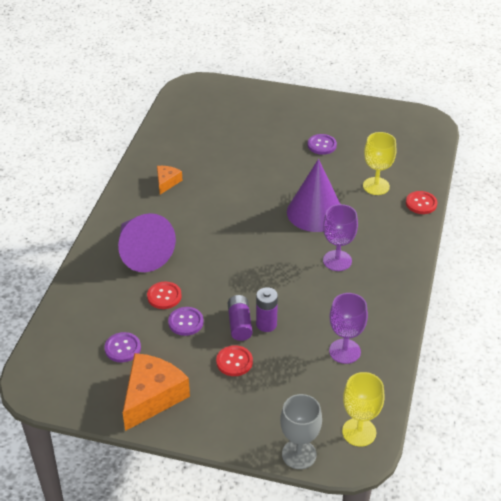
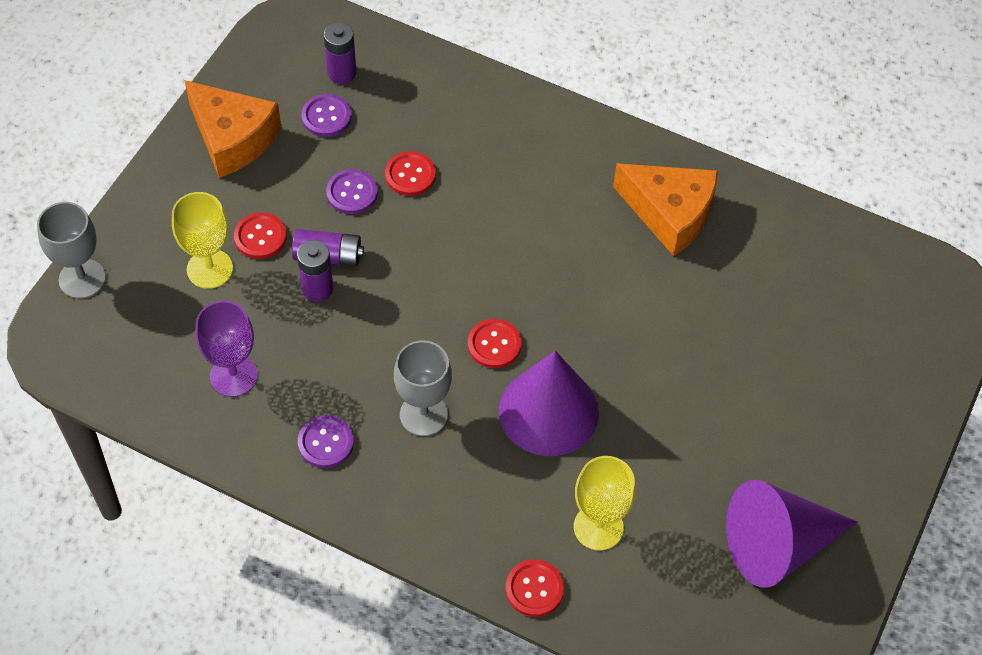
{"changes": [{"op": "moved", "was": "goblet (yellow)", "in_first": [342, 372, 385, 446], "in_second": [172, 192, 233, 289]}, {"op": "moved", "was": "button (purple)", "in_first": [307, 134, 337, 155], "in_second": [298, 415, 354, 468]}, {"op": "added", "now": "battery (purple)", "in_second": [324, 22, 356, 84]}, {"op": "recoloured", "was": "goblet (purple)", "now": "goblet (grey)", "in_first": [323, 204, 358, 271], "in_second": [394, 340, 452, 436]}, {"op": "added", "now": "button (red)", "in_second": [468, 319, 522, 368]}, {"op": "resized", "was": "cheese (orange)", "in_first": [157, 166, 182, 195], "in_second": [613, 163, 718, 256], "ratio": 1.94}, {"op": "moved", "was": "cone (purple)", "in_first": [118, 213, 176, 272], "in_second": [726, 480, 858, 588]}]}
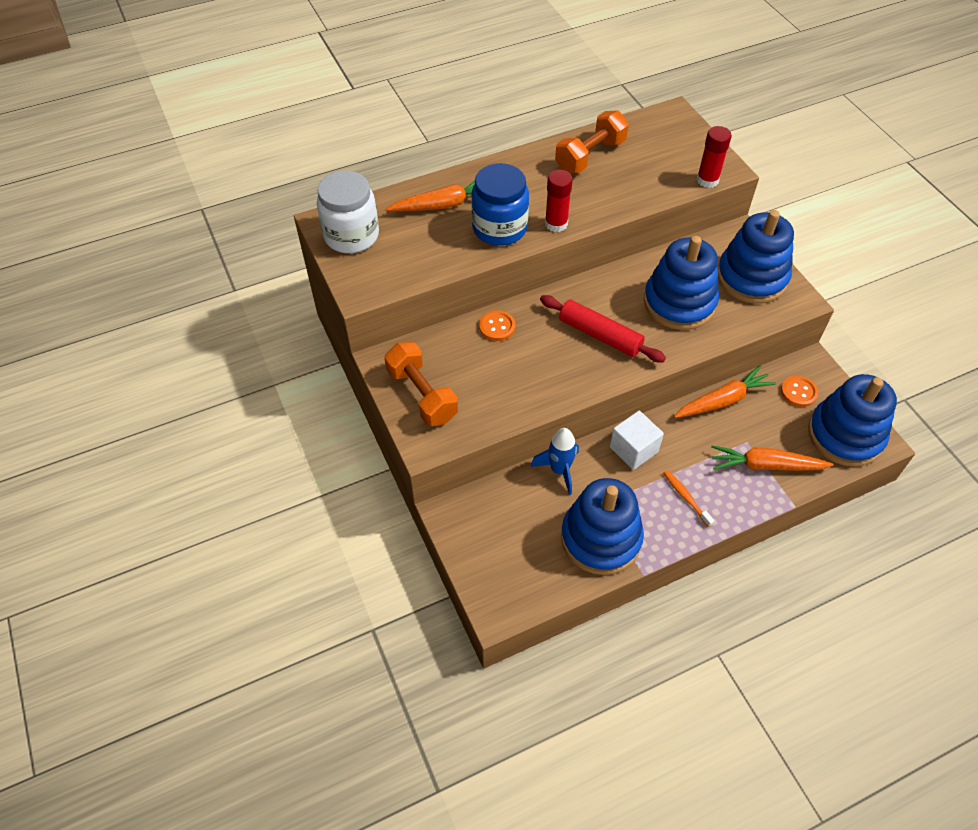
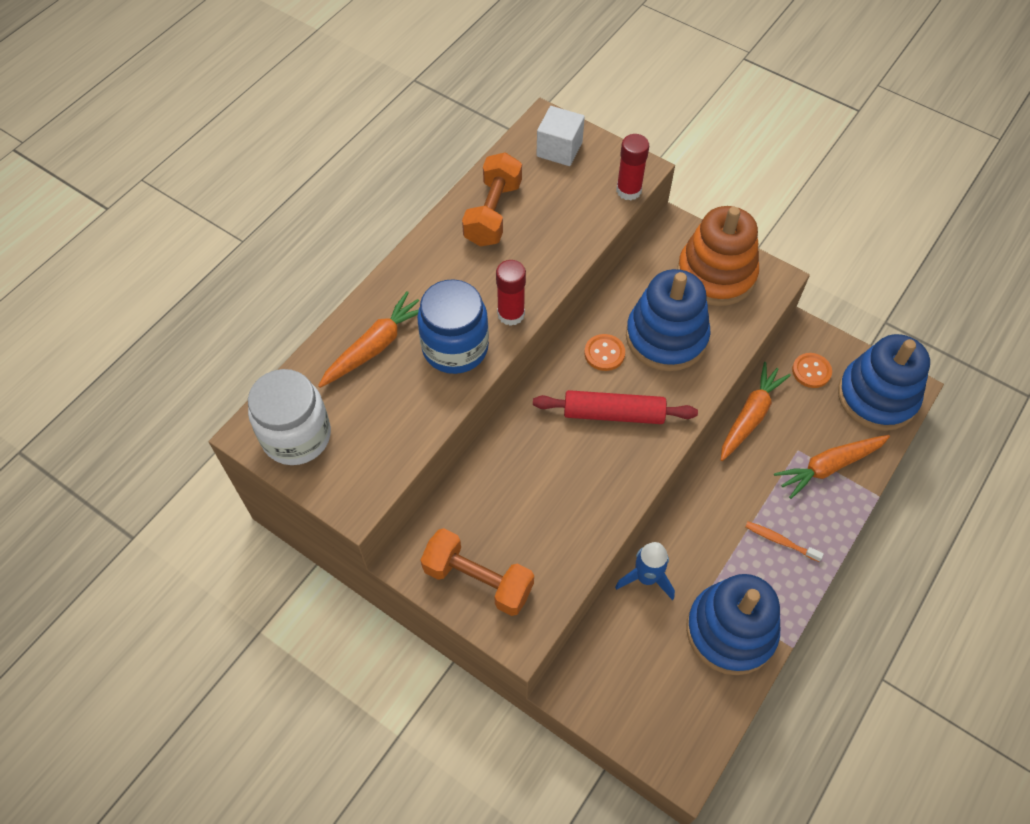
{"changes": [{"op": "moved", "was": "cube (white)", "in_first": [610, 411, 664, 470], "in_second": [536, 106, 585, 166]}, {"op": "moved", "was": "button (orange)", "in_first": [479, 310, 515, 341], "in_second": [584, 334, 625, 371]}, {"op": "recoloured", "was": "stacking toy (blue)", "now": "stacking toy (orange)", "in_first": [718, 210, 794, 304], "in_second": [677, 206, 759, 306]}]}
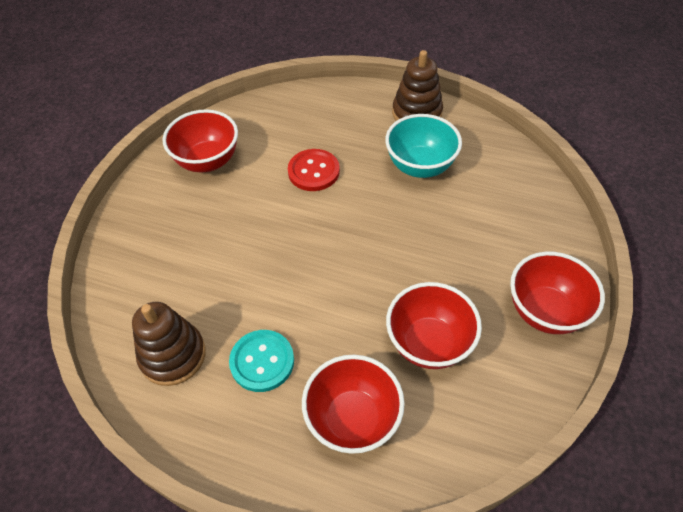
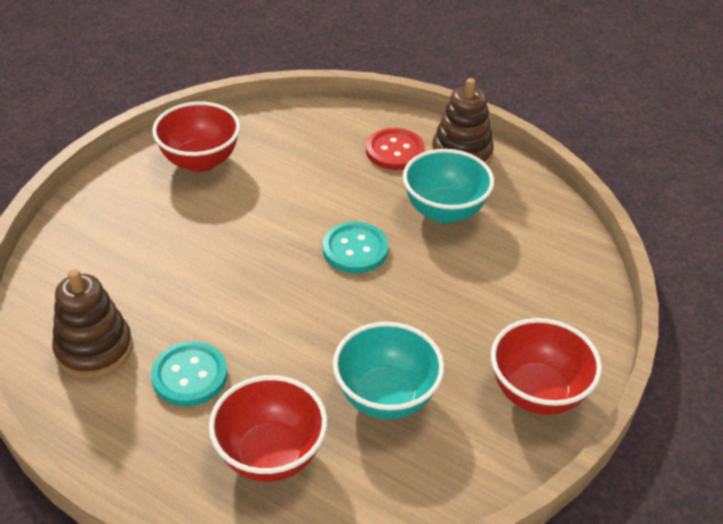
{"changes": [{"op": "added", "now": "button (turquoise)", "in_second": [323, 222, 388, 273]}, {"op": "recoloured", "was": "bowl (red)", "now": "bowl (turquoise)", "in_first": [386, 282, 482, 369], "in_second": [333, 322, 444, 419]}, {"op": "moved", "was": "button (red)", "in_first": [288, 149, 340, 191], "in_second": [366, 128, 425, 170]}]}
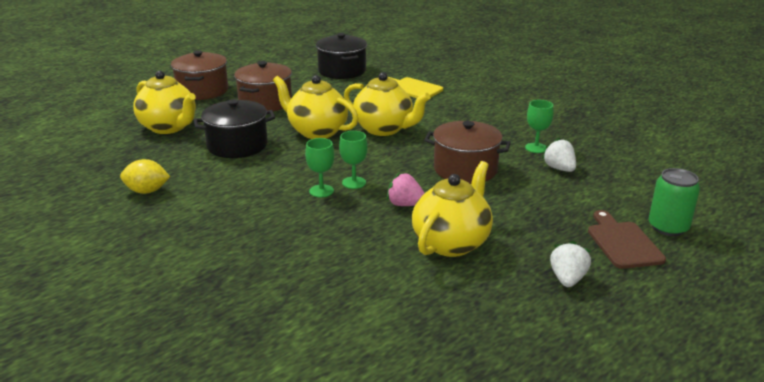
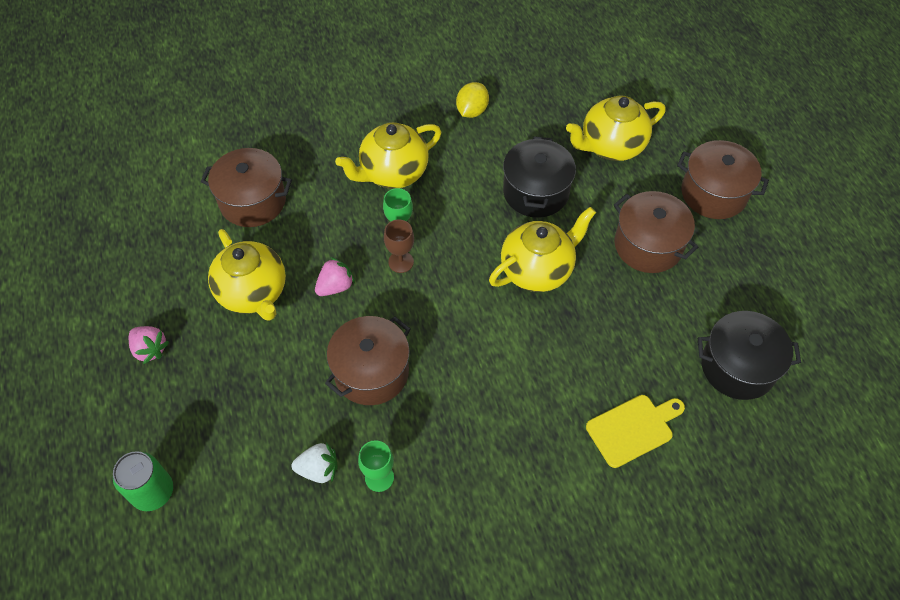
{"changes": [{"op": "recoloured", "was": "strawberry (white)", "now": "strawberry (pink)", "in_first": [550, 241, 591, 287], "in_second": [129, 326, 169, 364]}, {"op": "added", "now": "pot (brown)", "in_second": [201, 148, 292, 227]}, {"op": "moved", "was": "teapot (yellow)", "in_first": [344, 72, 430, 136], "in_second": [335, 122, 441, 189]}, {"op": "recoloured", "was": "goblet (green)", "now": "goblet (brown)", "in_first": [339, 131, 368, 189], "in_second": [384, 219, 414, 273]}, {"op": "removed", "was": "cutting board (brown)", "in_first": [588, 210, 666, 269]}]}
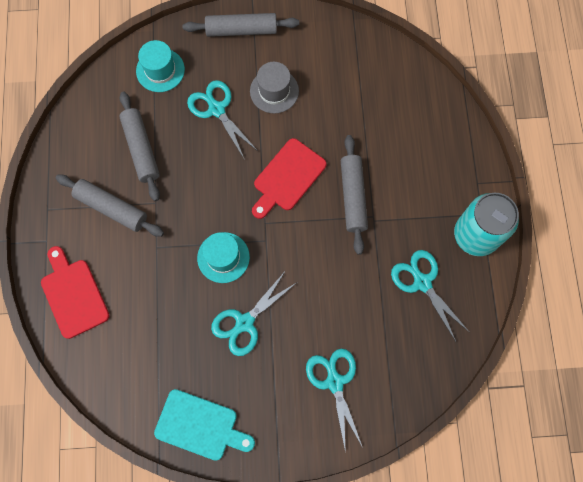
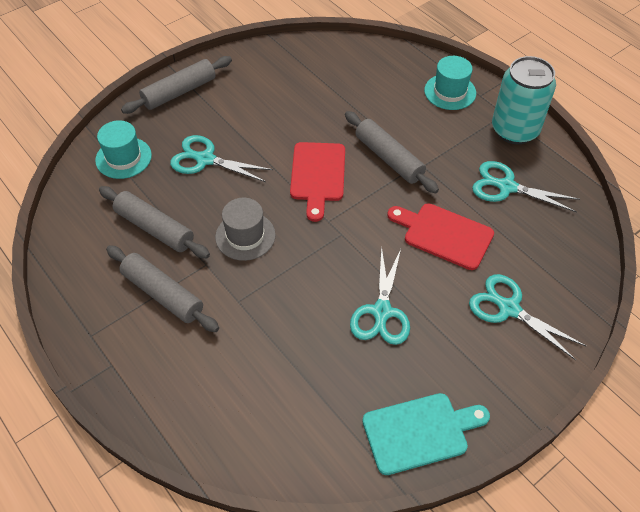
{"changes": [{"op": "turned", "was": "rolling pin (grey)", "in_first": [56, 175, 164, 237], "in_second": [106, 245, 219, 332], "clockwise": 45}, {"op": "moved", "was": "hat (grey)", "in_first": [250, 62, 299, 114], "in_second": [215, 198, 276, 261]}, {"op": "moved", "was": "cutting board (red)", "in_first": [41, 246, 110, 339], "in_second": [387, 203, 494, 270]}, {"op": "moved", "was": "hat (turquoise)", "in_first": [197, 232, 250, 283], "in_second": [424, 56, 476, 110]}]}
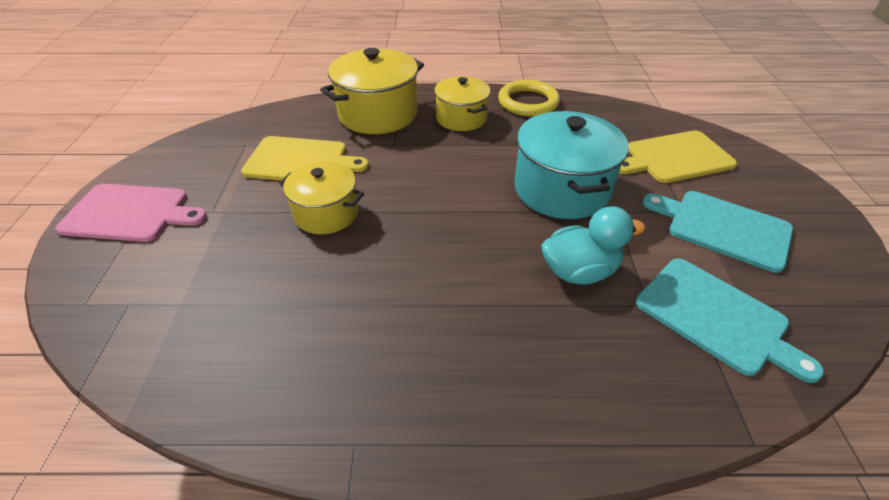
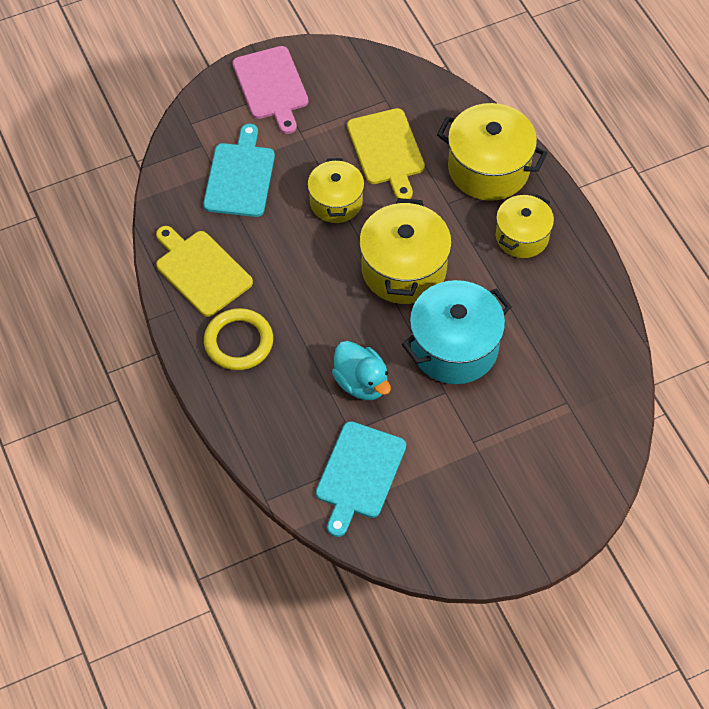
{"changes": [{"op": "moved", "was": "cutting board (yellow)", "in_first": [619, 130, 737, 183], "in_second": [156, 226, 253, 317]}, {"op": "moved", "was": "cutting board (turquoise)", "in_first": [643, 191, 793, 273], "in_second": [203, 124, 275, 217]}, {"op": "moved", "was": "ring (yellow)", "in_first": [498, 80, 560, 116], "in_second": [204, 308, 273, 370]}, {"op": "added", "now": "pot (yellow)", "in_second": [359, 198, 452, 304]}]}
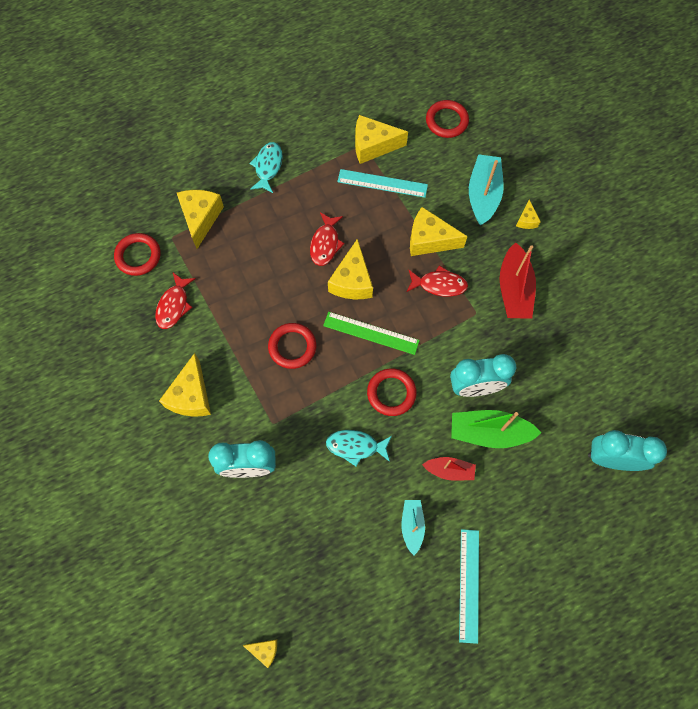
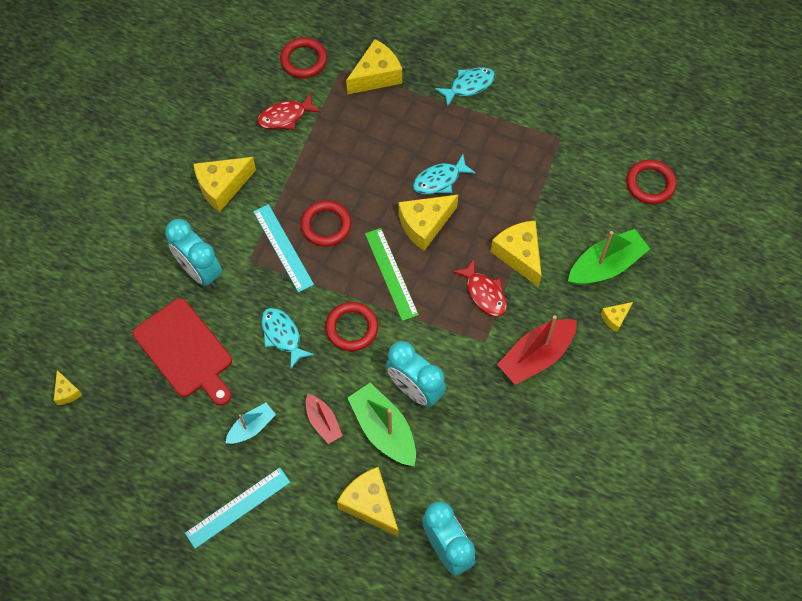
{"changes": [{"op": "added", "now": "cutting board (red)", "in_second": [133, 298, 232, 406]}, {"op": "moved", "was": "ruler (turquoise)", "in_first": [337, 169, 428, 198], "in_second": [253, 204, 314, 292]}, {"op": "moved", "was": "cheese (yellow)", "in_first": [355, 115, 408, 164], "in_second": [337, 467, 399, 537]}, {"op": "recoloured", "was": "fish (red)", "now": "fish (turquoise)", "in_first": [310, 212, 345, 266], "in_second": [413, 154, 476, 194]}, {"op": "recoloured", "was": "boat (turquoise)", "now": "boat (green)", "in_first": [469, 154, 504, 225], "in_second": [568, 229, 650, 285]}]}
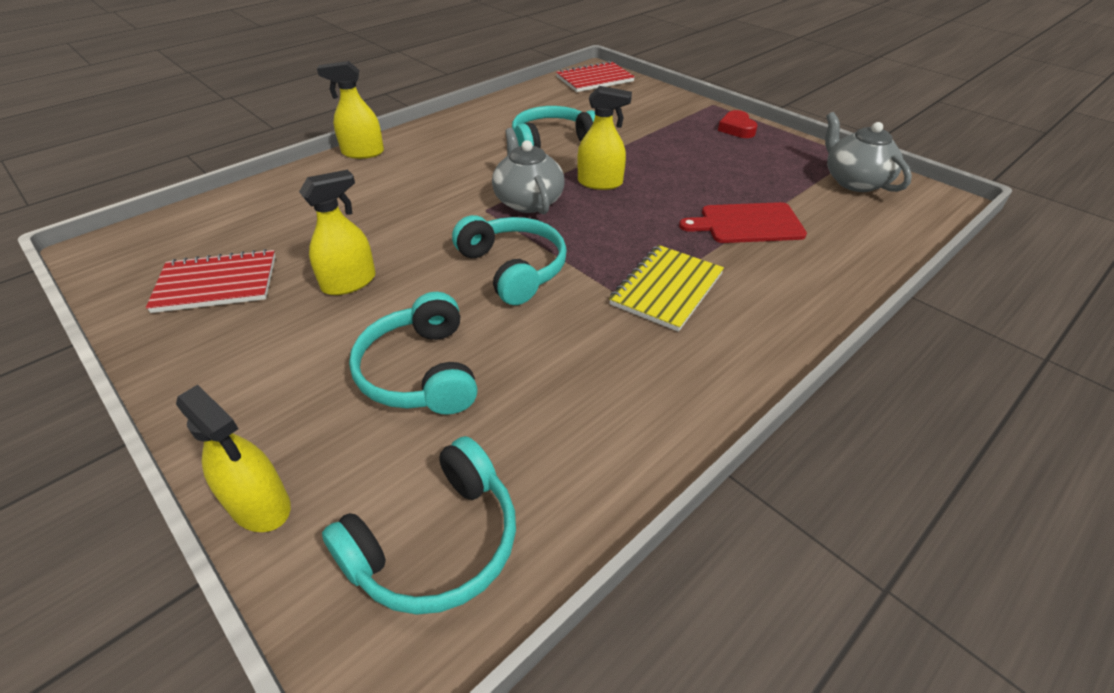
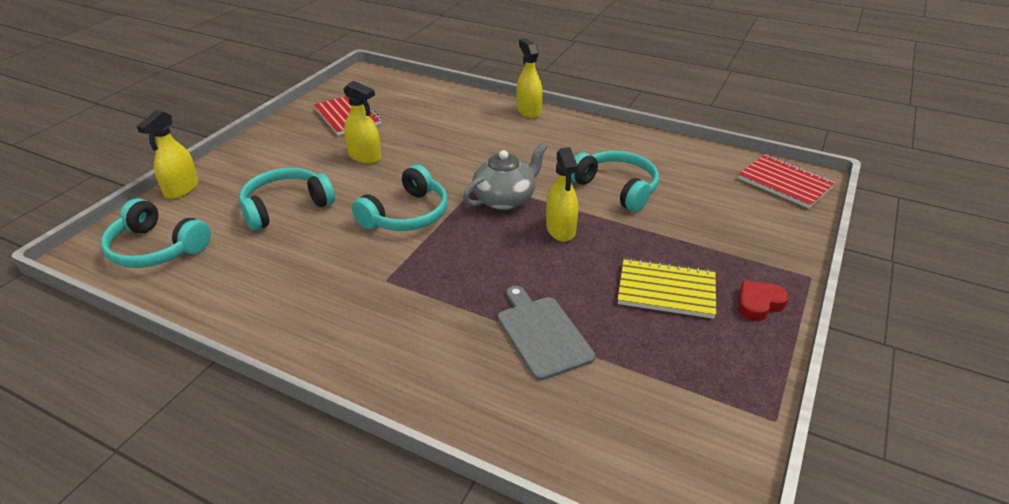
{"changes": [{"op": "recoloured", "was": "cutting board (red)", "now": "cutting board (grey)", "in_first": [679, 202, 807, 243], "in_second": [498, 286, 595, 380]}, {"op": "moved", "was": "notebook (yellow)", "in_first": [609, 245, 724, 332], "in_second": [618, 258, 716, 319]}, {"op": "removed", "was": "teapot (grey)", "in_first": [825, 112, 912, 192]}]}
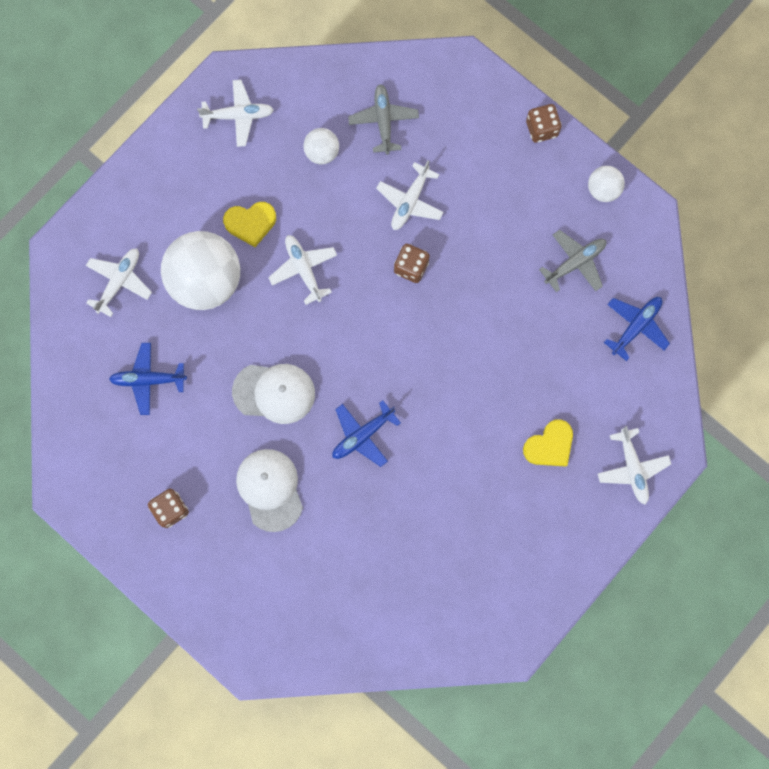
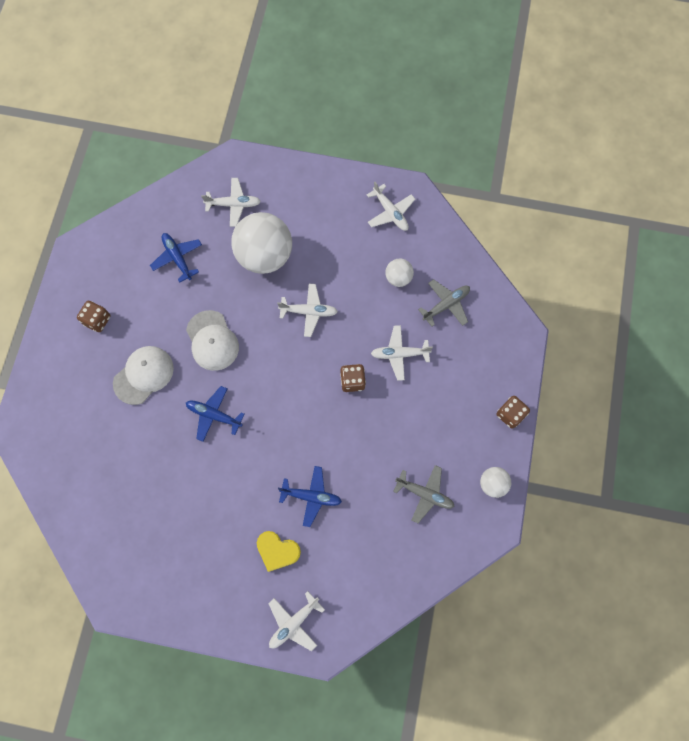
{"changes": [{"op": "turned", "was": "plane (white)", "in_first": [268, 235, 337, 305], "in_second": [277, 284, 338, 337], "clockwise": 60}, {"op": "moved", "was": "plane (blue)", "in_first": [604, 297, 670, 361], "in_second": [278, 466, 342, 527]}, {"op": "removed", "was": "heart (yellow)", "in_first": [223, 202, 276, 247]}]}
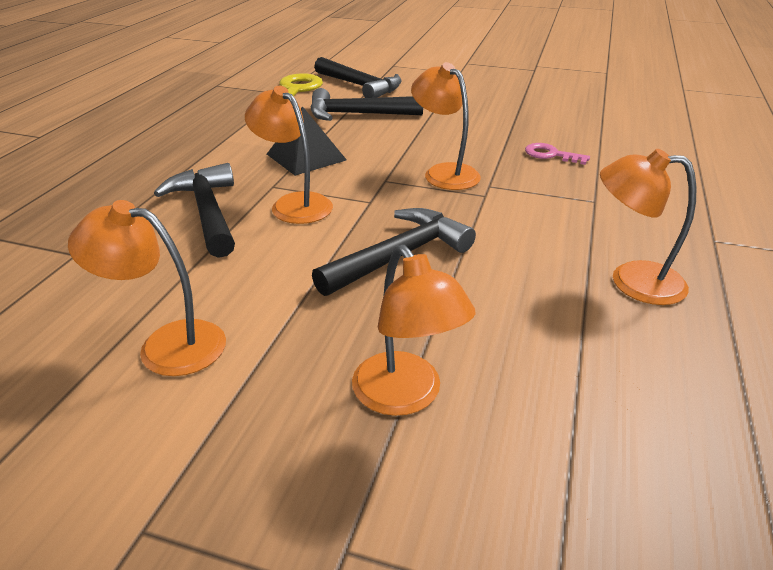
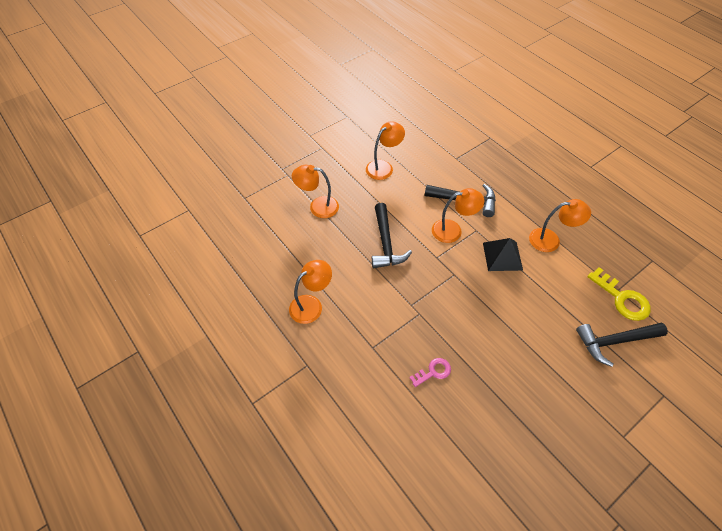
{"changes": [{"op": "moved", "was": "lamp (orange)", "in_first": [411, 62, 481, 190], "in_second": [529, 199, 591, 252]}, {"op": "removed", "was": "hammer (black)", "in_first": [310, 88, 423, 121]}]}
